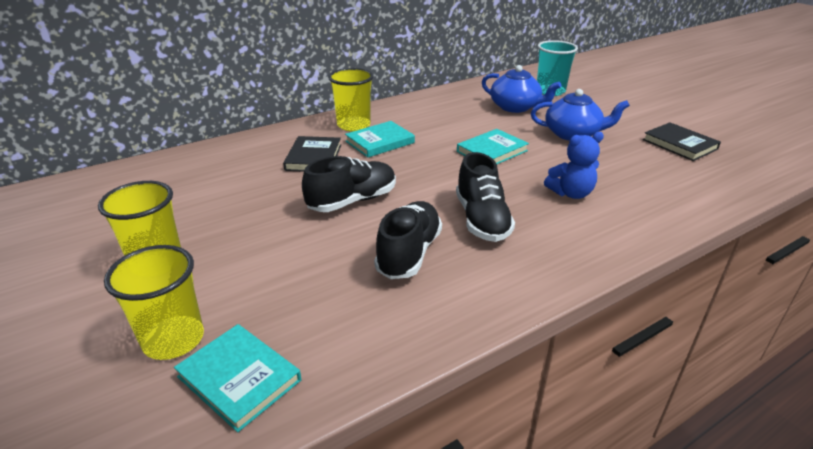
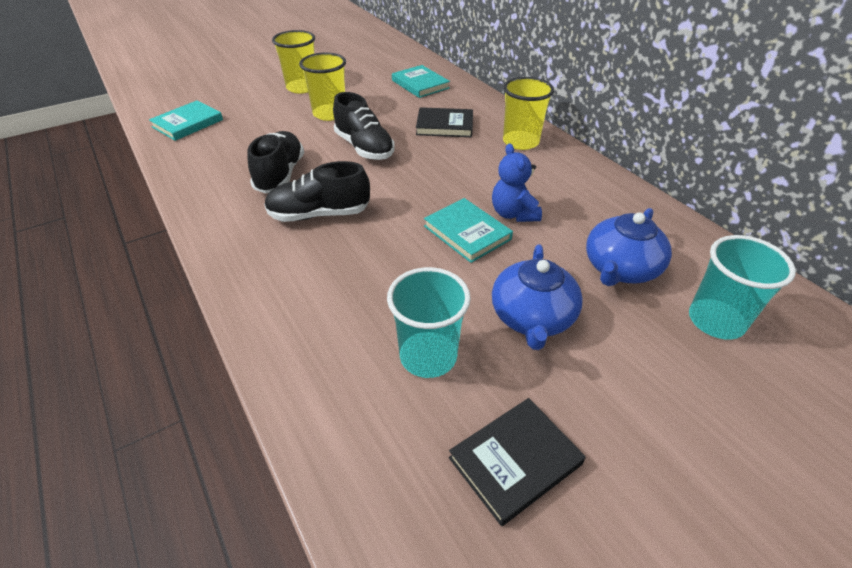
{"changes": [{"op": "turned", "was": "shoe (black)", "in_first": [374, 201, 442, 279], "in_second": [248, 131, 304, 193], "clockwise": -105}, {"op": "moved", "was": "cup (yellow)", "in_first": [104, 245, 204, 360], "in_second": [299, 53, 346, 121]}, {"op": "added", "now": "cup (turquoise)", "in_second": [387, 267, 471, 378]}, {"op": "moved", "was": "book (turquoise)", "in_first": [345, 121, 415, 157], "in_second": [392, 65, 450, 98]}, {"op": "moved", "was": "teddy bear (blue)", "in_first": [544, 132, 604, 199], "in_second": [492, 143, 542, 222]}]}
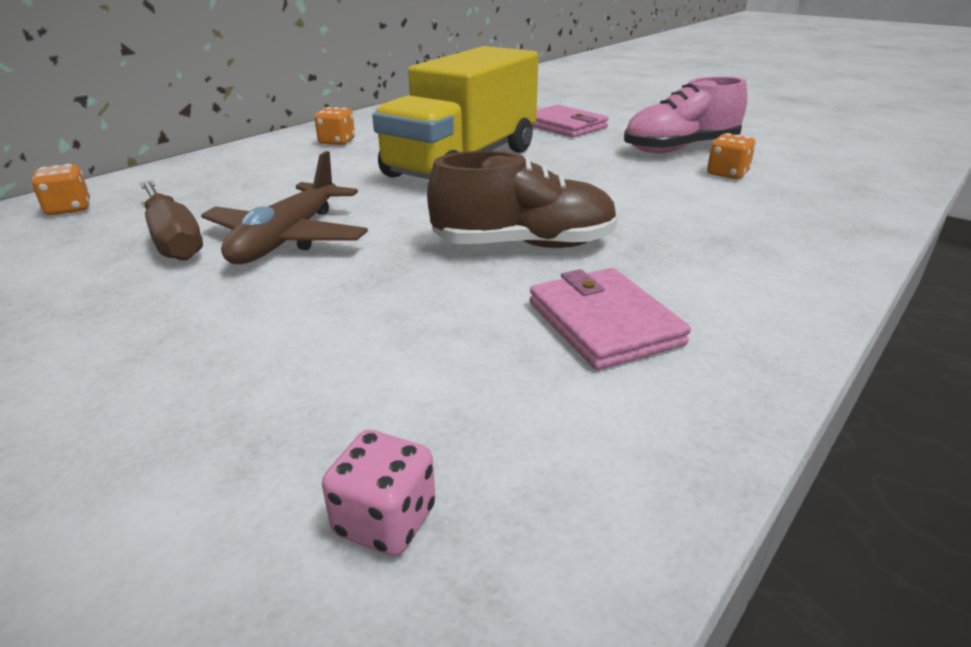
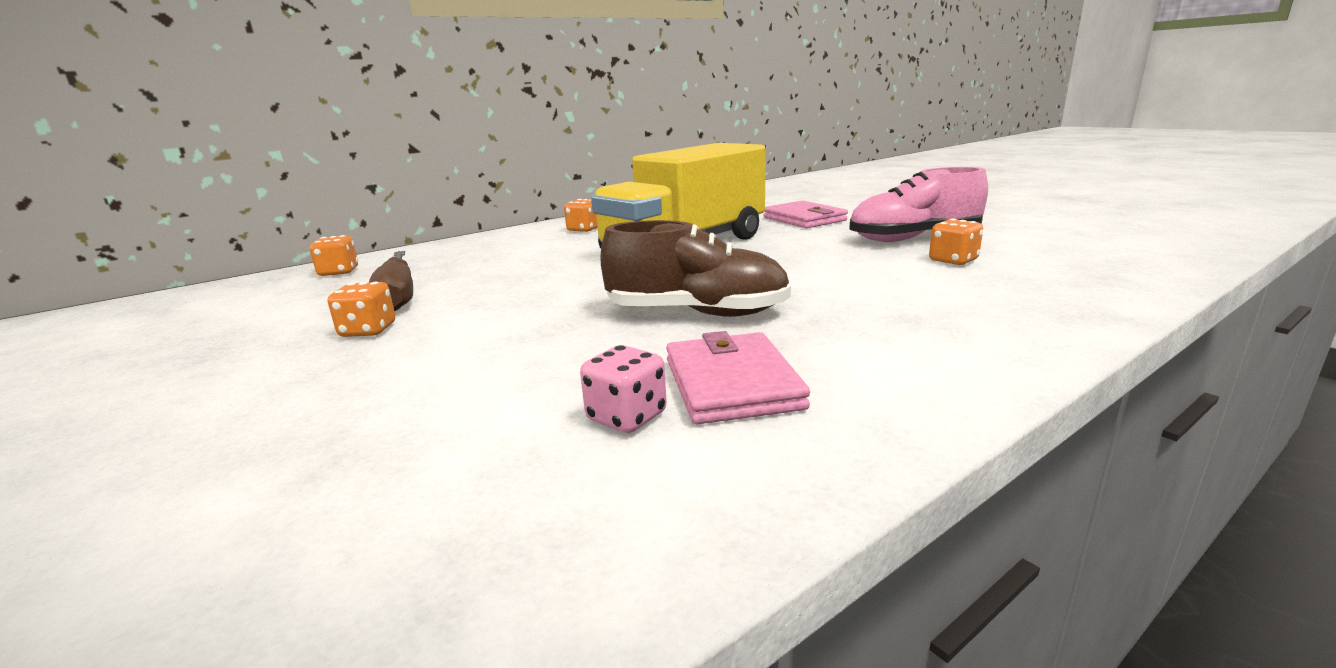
{"changes": [{"op": "added", "now": "dice (orange)", "in_second": [328, 282, 395, 337]}, {"op": "moved", "was": "dice (pink)", "in_first": [322, 430, 435, 556], "in_second": [580, 345, 667, 433]}, {"op": "removed", "was": "plane (brown)", "in_first": [201, 151, 368, 264]}]}
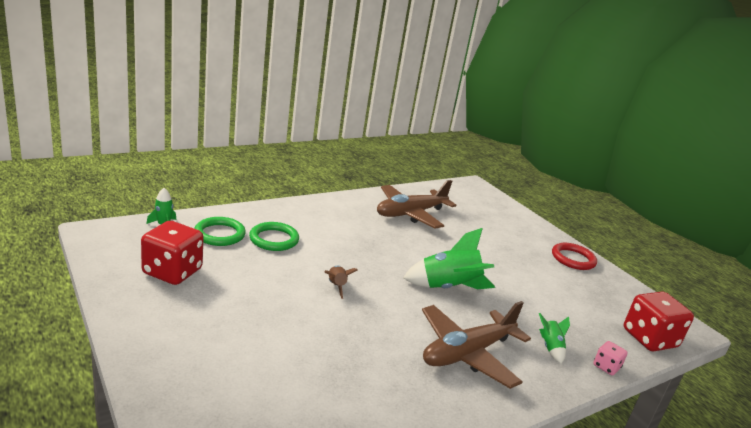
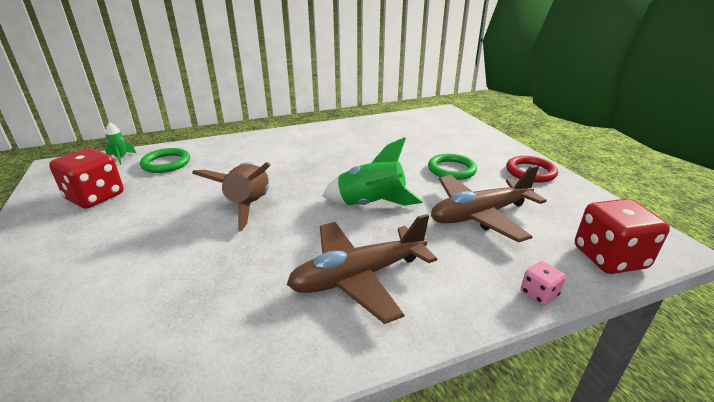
{"changes": [{"op": "resized", "was": "rocket (brown)", "in_first": [324, 265, 358, 299], "in_second": [192, 162, 271, 232], "ratio": 2.01}, {"op": "moved", "was": "ring (green)", "in_first": [249, 222, 299, 251], "in_second": [428, 154, 477, 180]}, {"op": "moved", "was": "plane (brown)", "in_first": [377, 180, 457, 229], "in_second": [431, 165, 547, 243]}, {"op": "removed", "was": "rocket (green)", "in_first": [539, 313, 570, 364]}]}
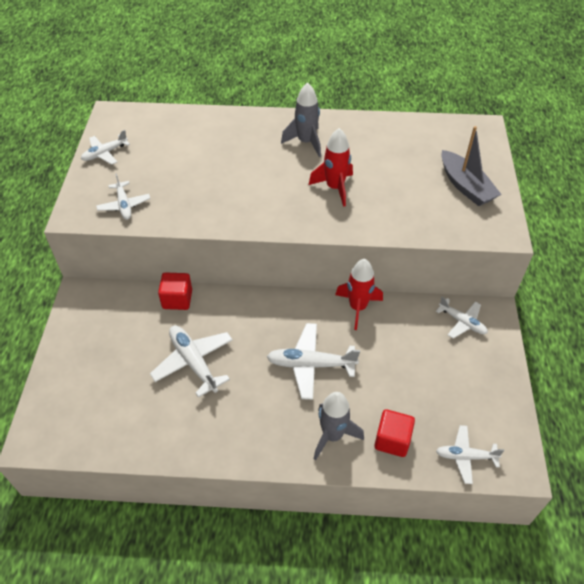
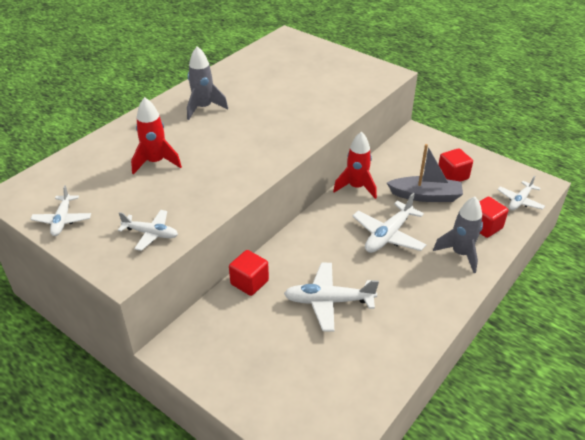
{"changes": [{"op": "moved", "was": "rocket (red)", "in_first": [309, 128, 353, 207], "in_second": [131, 97, 182, 175]}, {"op": "moved", "was": "boat (grey)", "in_first": [441, 126, 502, 206], "in_second": [387, 144, 463, 202]}, {"op": "added", "now": "cube (red)", "in_second": [438, 148, 473, 182]}, {"op": "removed", "was": "plane (white)", "in_first": [436, 297, 488, 339]}]}
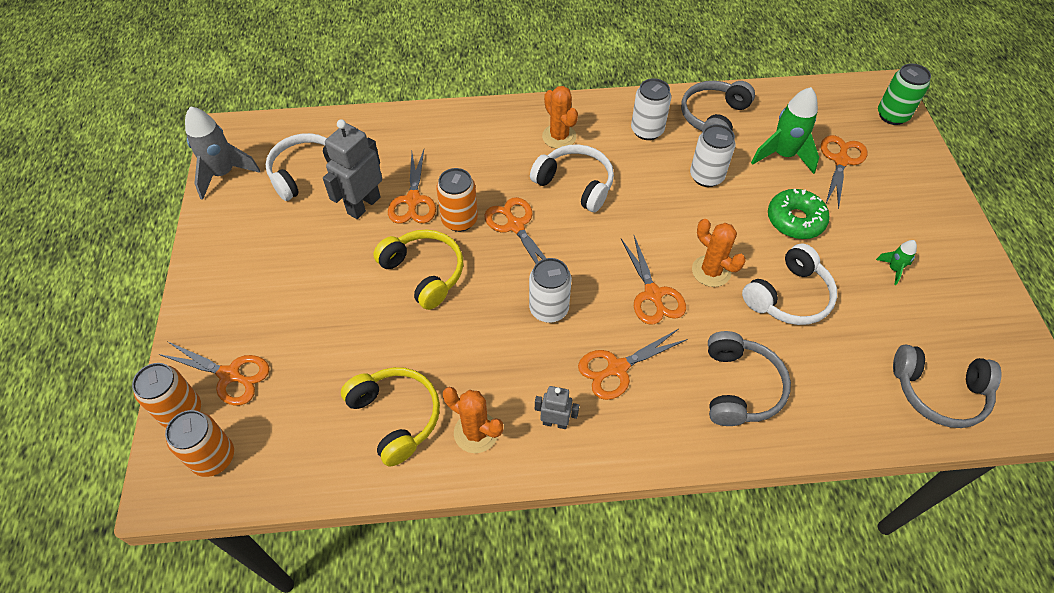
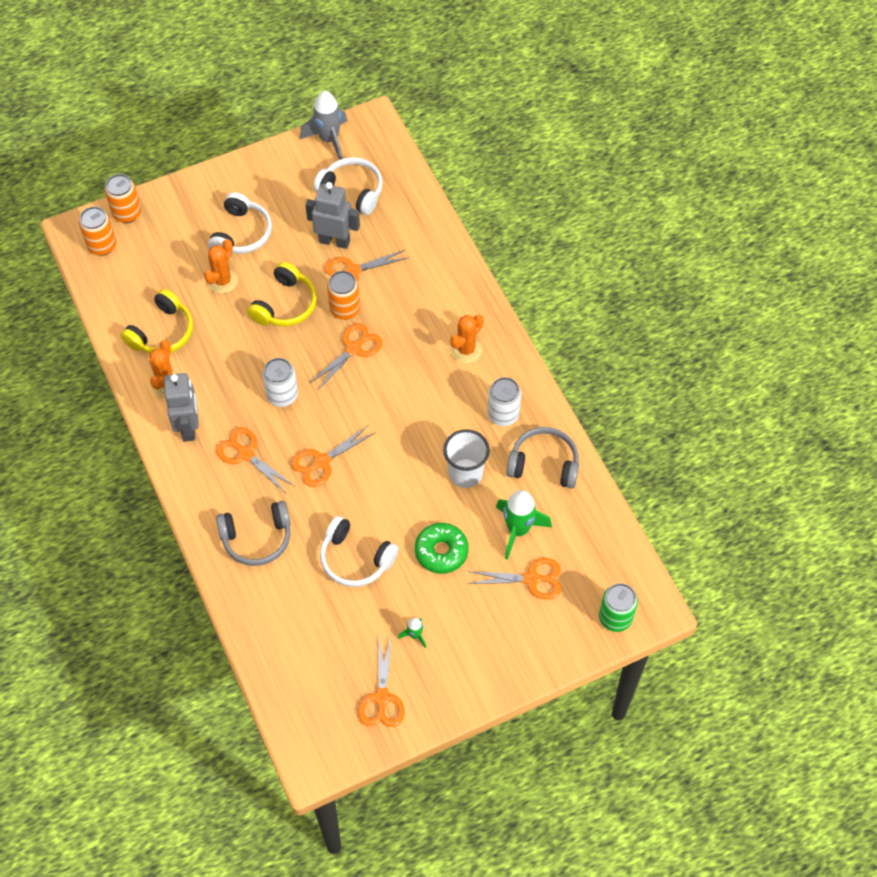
{"changes": [{"op": "resized", "was": "robot (grey)", "in_first": [535, 386, 579, 429], "in_second": [164, 373, 199, 442], "ratio": 1.79}, {"op": "moved", "was": "cactus (orange)", "in_first": [692, 219, 746, 287], "in_second": [204, 239, 238, 294]}, {"op": "moved", "was": "headphones (white)", "in_first": [530, 144, 614, 212], "in_second": [208, 192, 272, 254]}, {"op": "moved", "was": "scissors (orange)", "in_first": [158, 341, 270, 406], "in_second": [358, 635, 405, 727]}, {"op": "replaced", "was": "can (white)", "now": "cup (white)", "in_first": [690, 124, 736, 187], "in_second": [443, 429, 490, 488]}, {"op": "removed", "was": "headphones (grey)", "in_first": [893, 344, 1002, 428]}]}
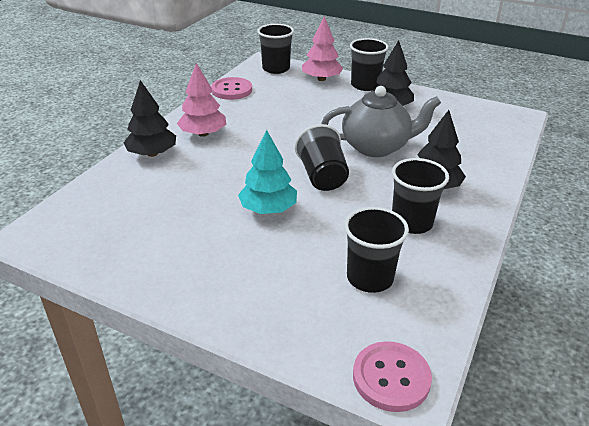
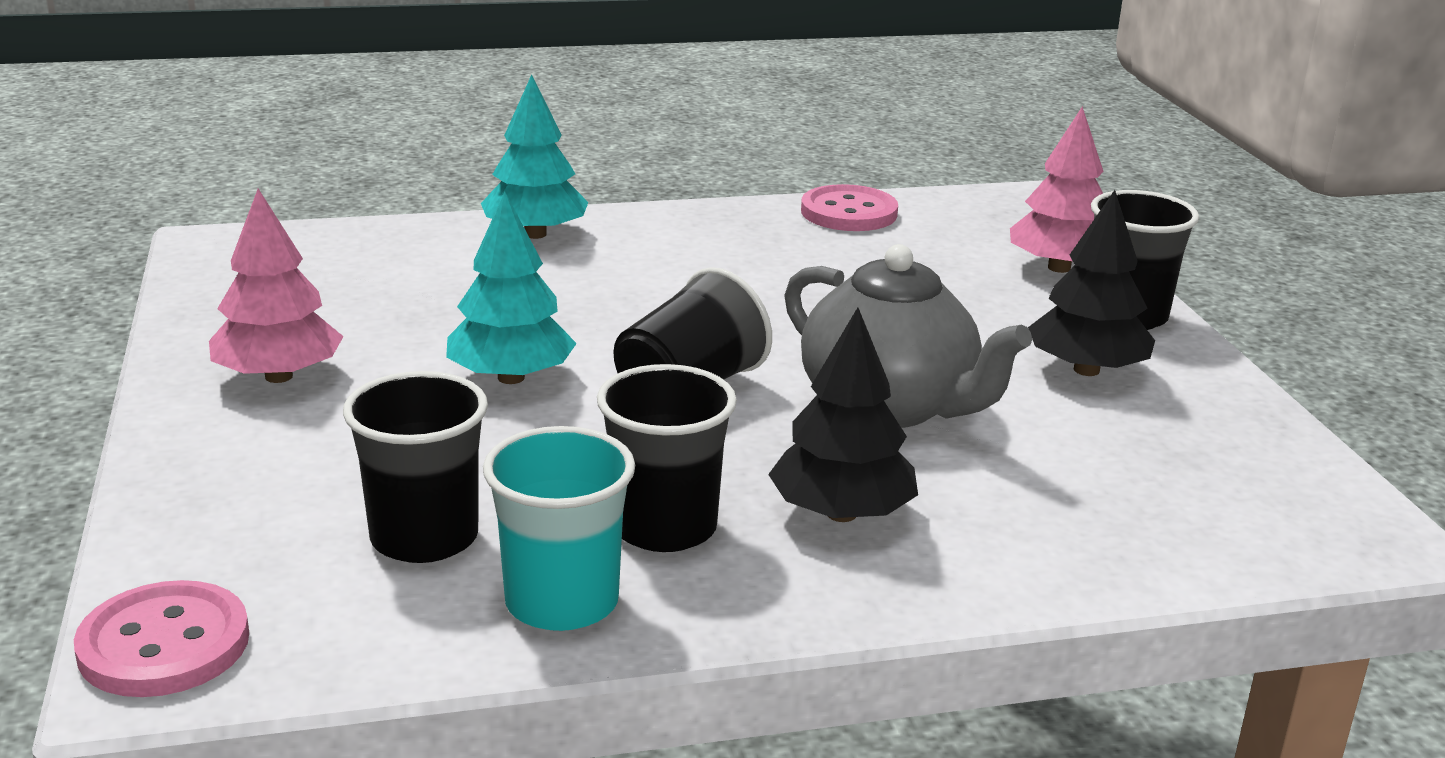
{"changes": [{"op": "moved", "was": "tree (pink)", "in_first": [177, 63, 226, 137], "in_second": [209, 189, 344, 383]}, {"op": "recoloured", "was": "tree (black)", "now": "tree (turquoise)", "in_first": [123, 80, 176, 157], "in_second": [481, 74, 589, 239]}, {"op": "added", "now": "cup (turquoise)", "in_second": [483, 426, 635, 631]}, {"op": "removed", "was": "cup (black)", "in_first": [257, 24, 294, 74]}]}
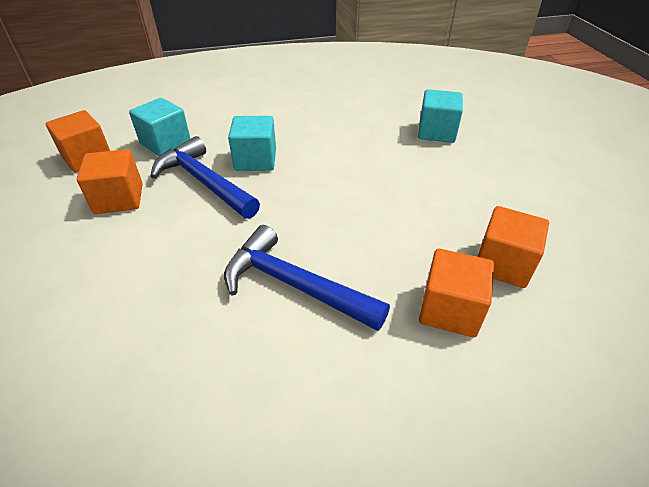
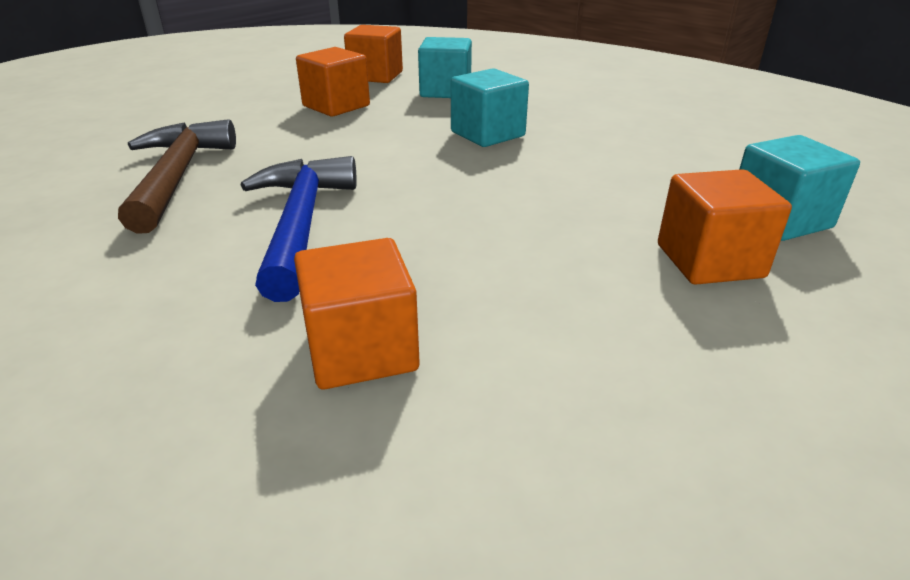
{"changes": [{"op": "added", "now": "hammer (brown)", "in_second": [118, 119, 236, 234]}, {"op": "moved", "was": "cube (orange)", "in_first": [477, 206, 549, 288], "in_second": [658, 169, 792, 285]}, {"op": "removed", "was": "hammer (blue)", "in_first": [150, 136, 260, 219]}]}
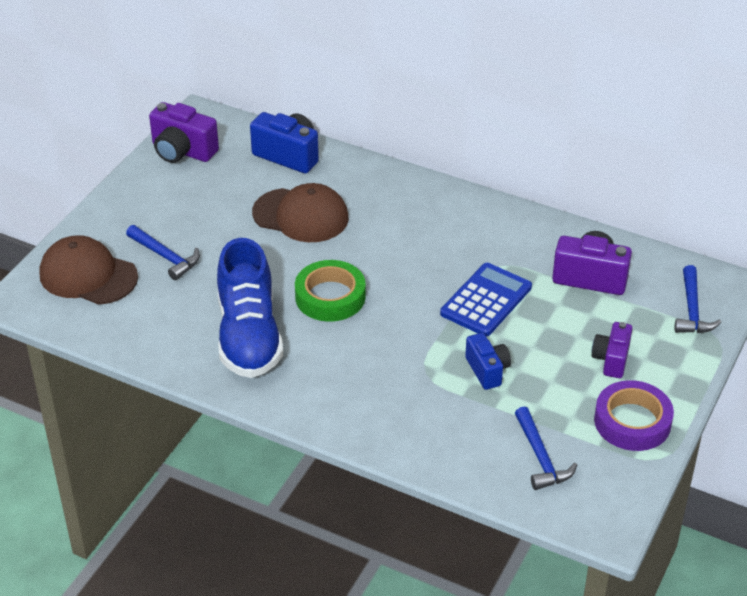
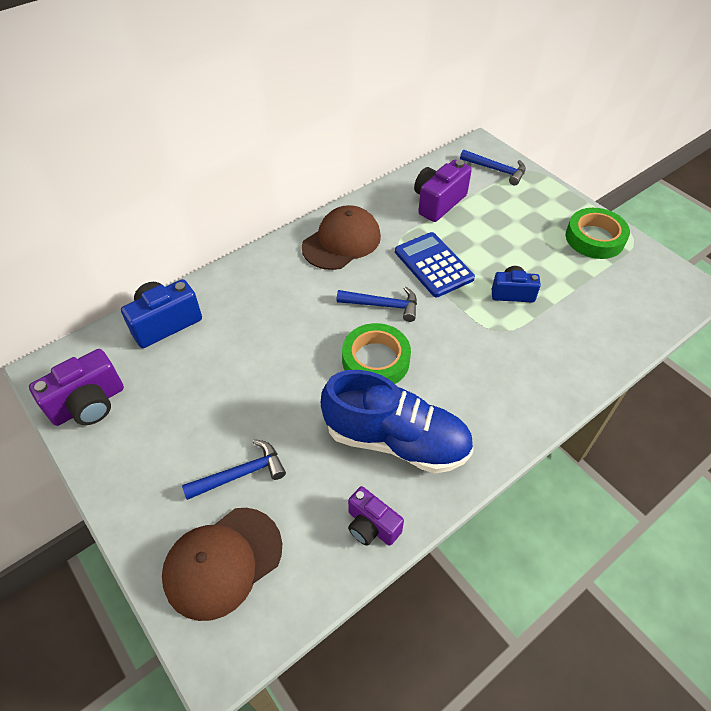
{"changes": [{"op": "moved", "was": "cap (brown)", "in_first": [252, 183, 349, 242], "in_second": [302, 205, 381, 270]}, {"op": "moved", "was": "hammer (blue)", "in_first": [515, 406, 577, 490], "in_second": [337, 286, 417, 322]}, {"op": "moved", "was": "camera (purple)", "in_first": [591, 322, 633, 378], "in_second": [348, 486, 404, 546]}, {"op": "recoloured", "was": "tape (purple)", "now": "tape (green)", "in_first": [594, 380, 674, 451], "in_second": [566, 208, 630, 259]}]}
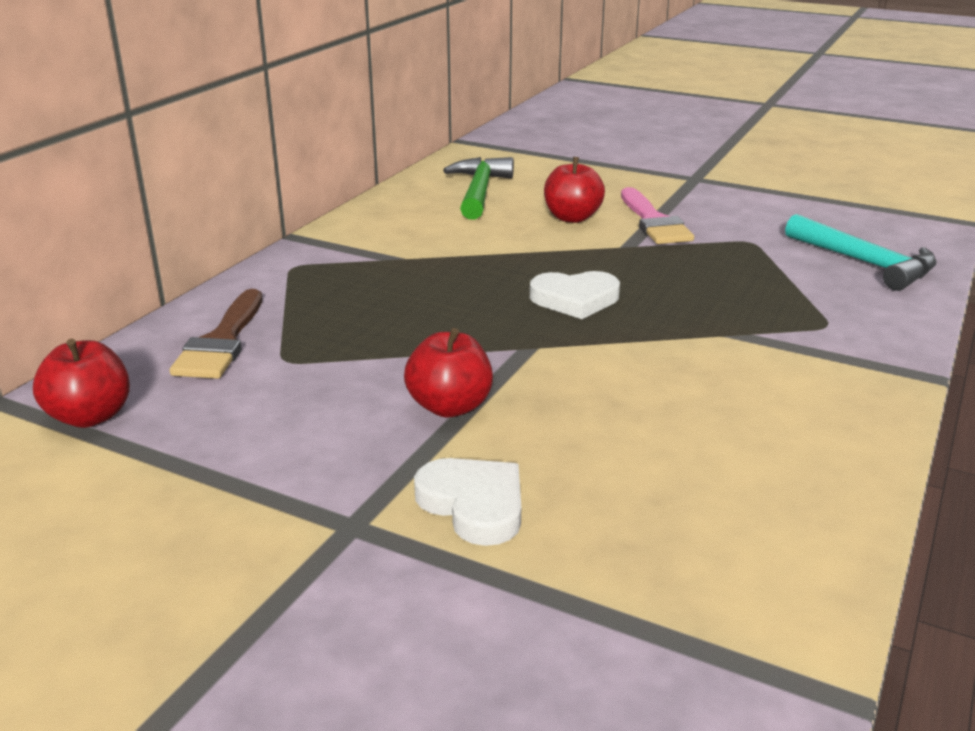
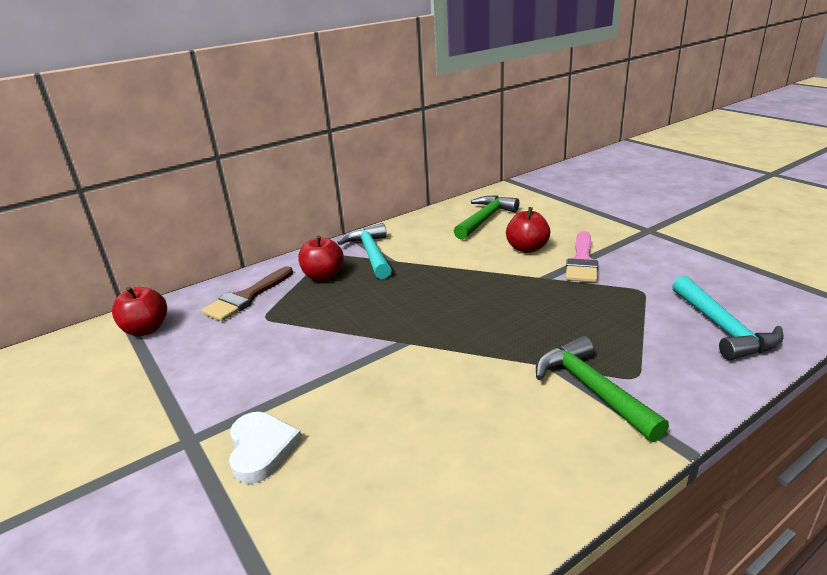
{"changes": [{"op": "moved", "was": "apple (red)", "in_first": [404, 328, 493, 417], "in_second": [298, 235, 344, 281]}, {"op": "added", "now": "hammer (turquoise)", "in_second": [337, 223, 392, 279]}, {"op": "added", "now": "hammer (green)", "in_second": [536, 335, 669, 442]}, {"op": "removed", "was": "heart (white)", "in_first": [530, 271, 620, 319]}]}
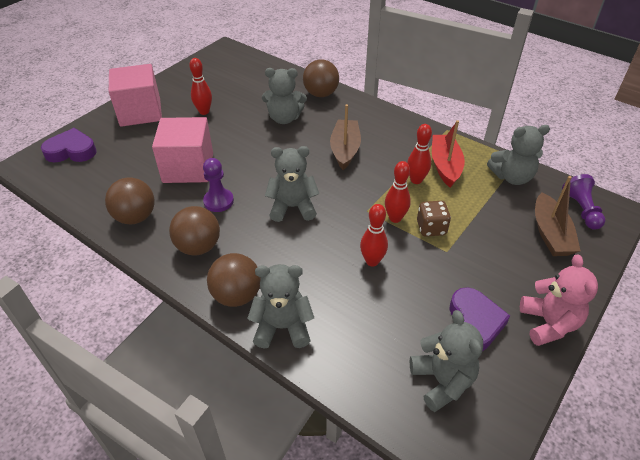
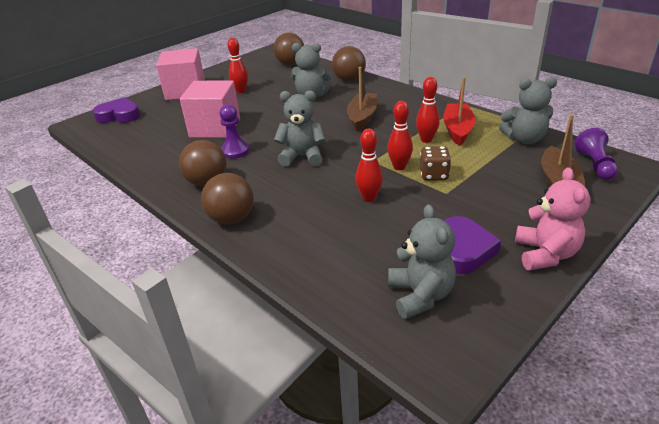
{"changes": [{"op": "moved", "was": "ball (brown)", "in_first": [105, 177, 155, 224], "in_second": [274, 33, 304, 65]}, {"op": "removed", "was": "teddy bear (grey)", "in_first": [247, 264, 314, 348]}]}
